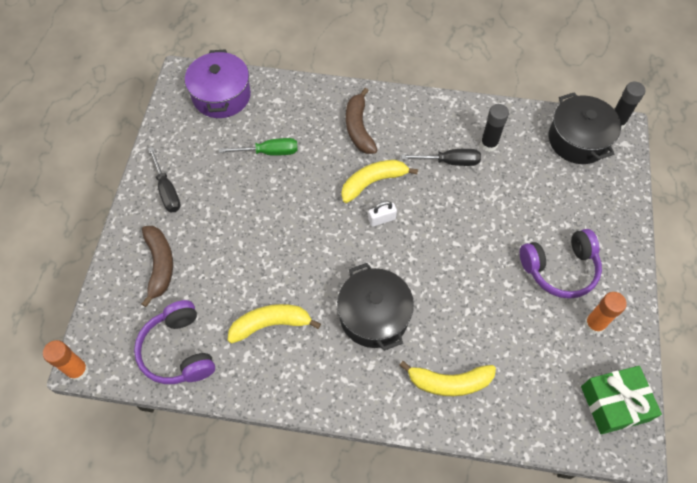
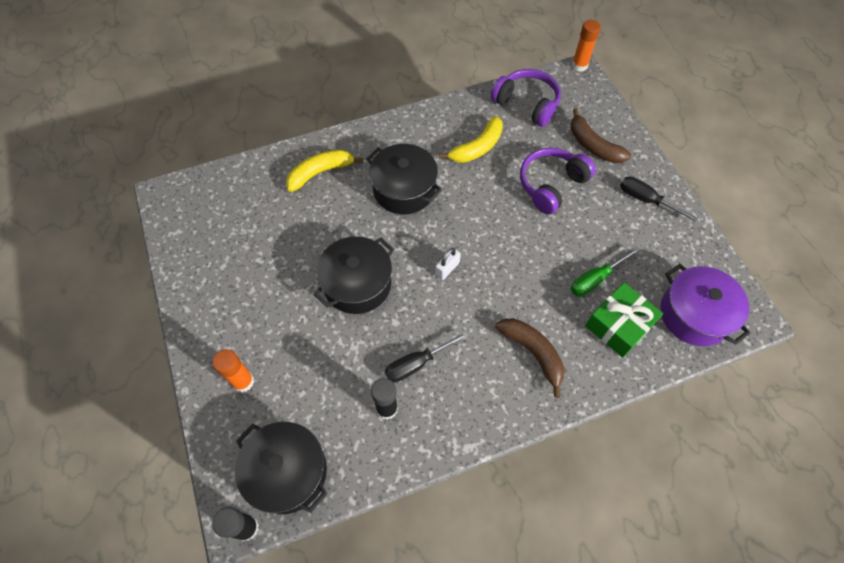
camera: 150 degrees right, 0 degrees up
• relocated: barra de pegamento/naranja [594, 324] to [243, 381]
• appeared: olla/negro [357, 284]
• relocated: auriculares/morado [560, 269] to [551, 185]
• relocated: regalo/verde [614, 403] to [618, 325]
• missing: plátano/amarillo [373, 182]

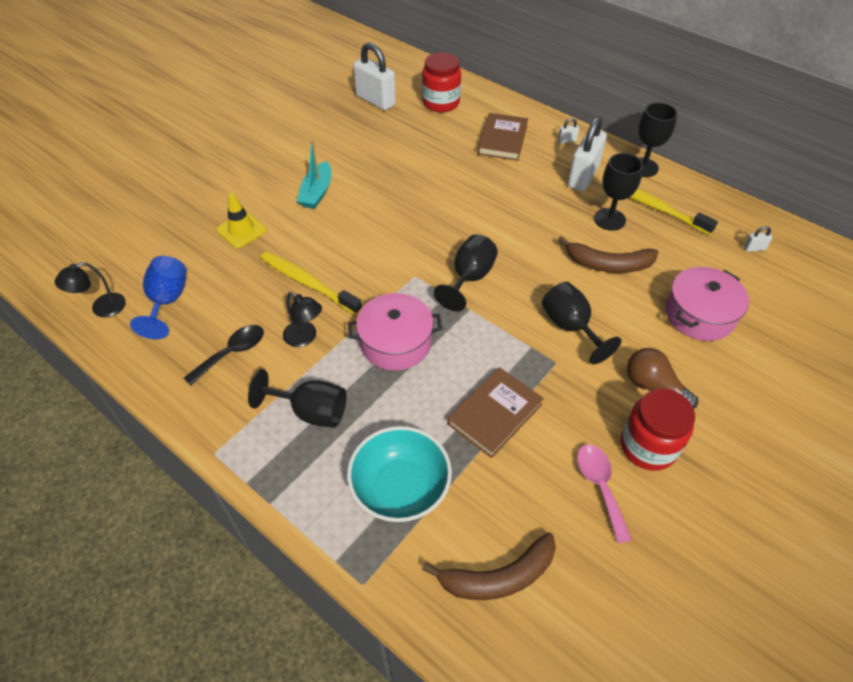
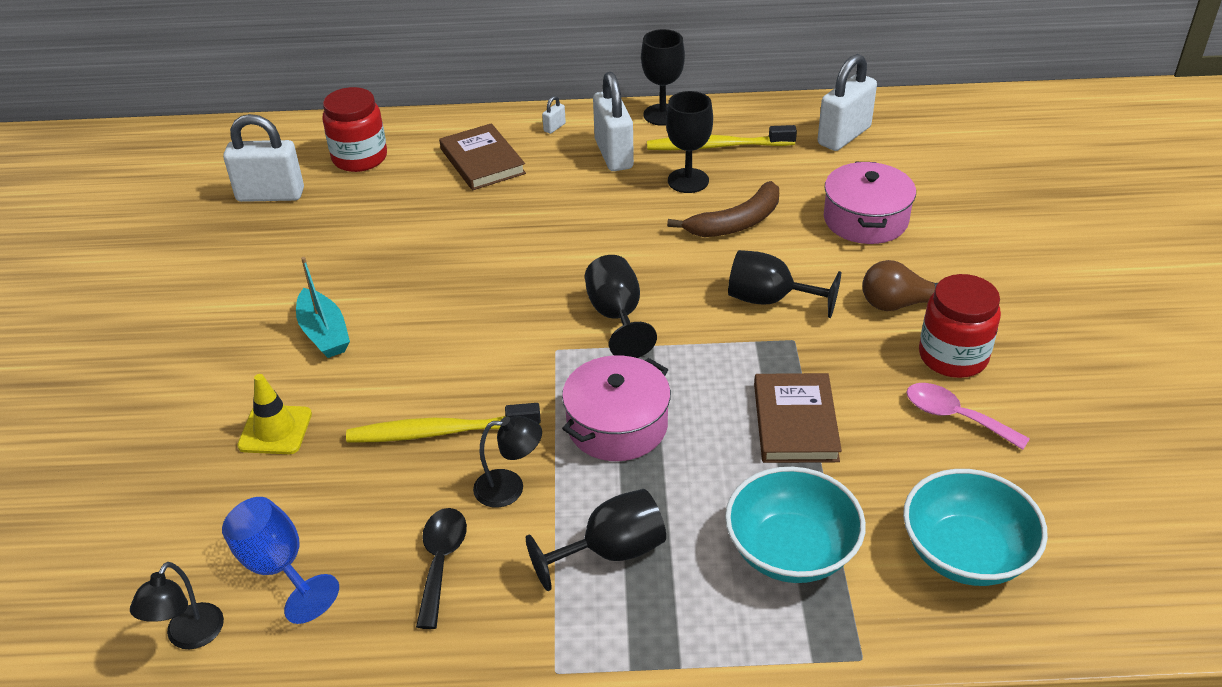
camera: 40 degrees left, 10 degrees down
• size: candado/blanco [754, 248] = [844, 136] x2.47
• exchanged: plátano/marrón [498, 577] to cuenco/turquesa [965, 553]

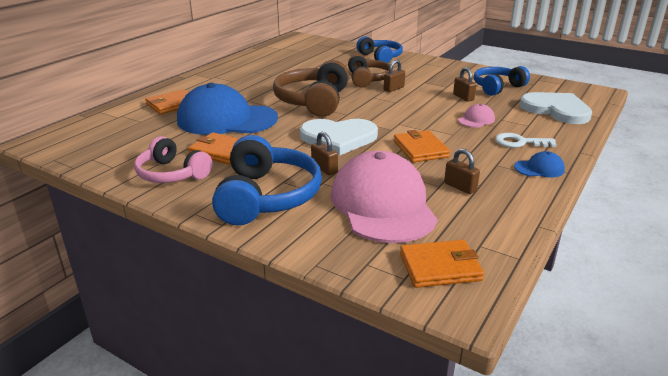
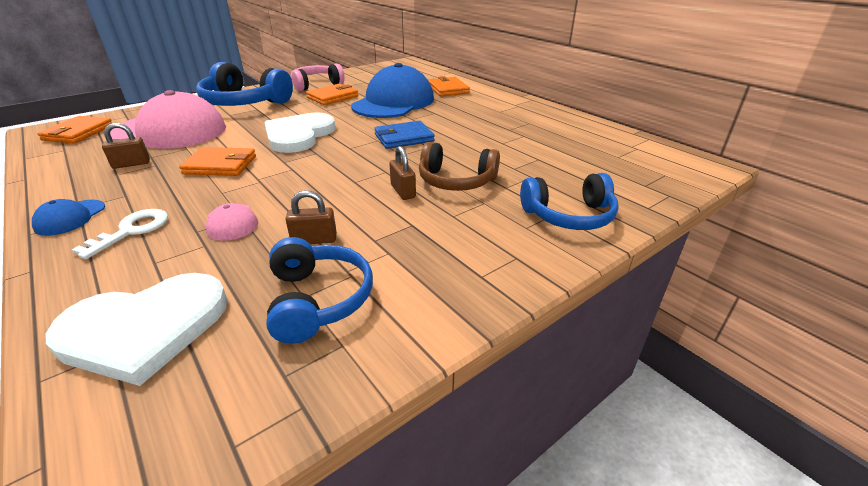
camera: 110 degrees right, 5 degrees up
• exchanged: auriculares/marrón [313, 101] to cartera/azul [403, 138]
• missing: candado/marrón [324, 168]

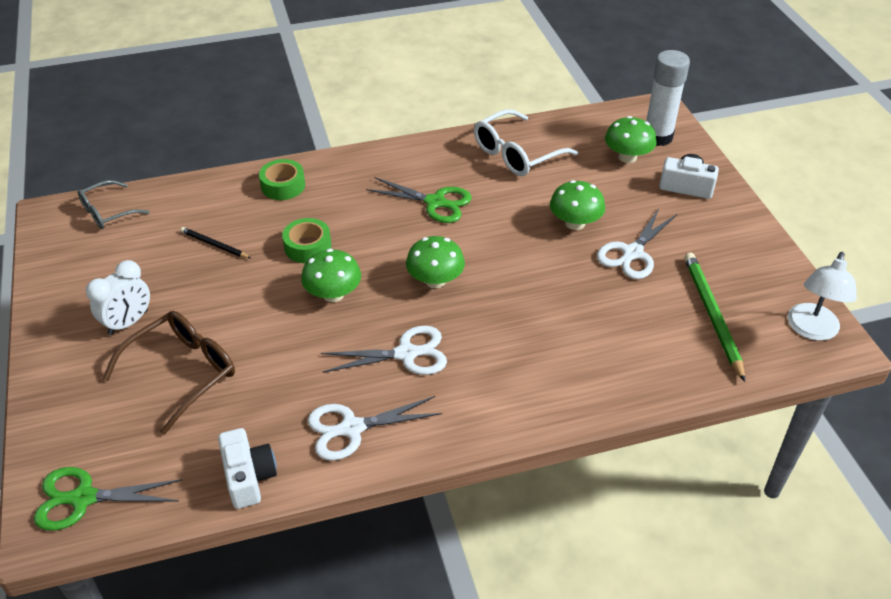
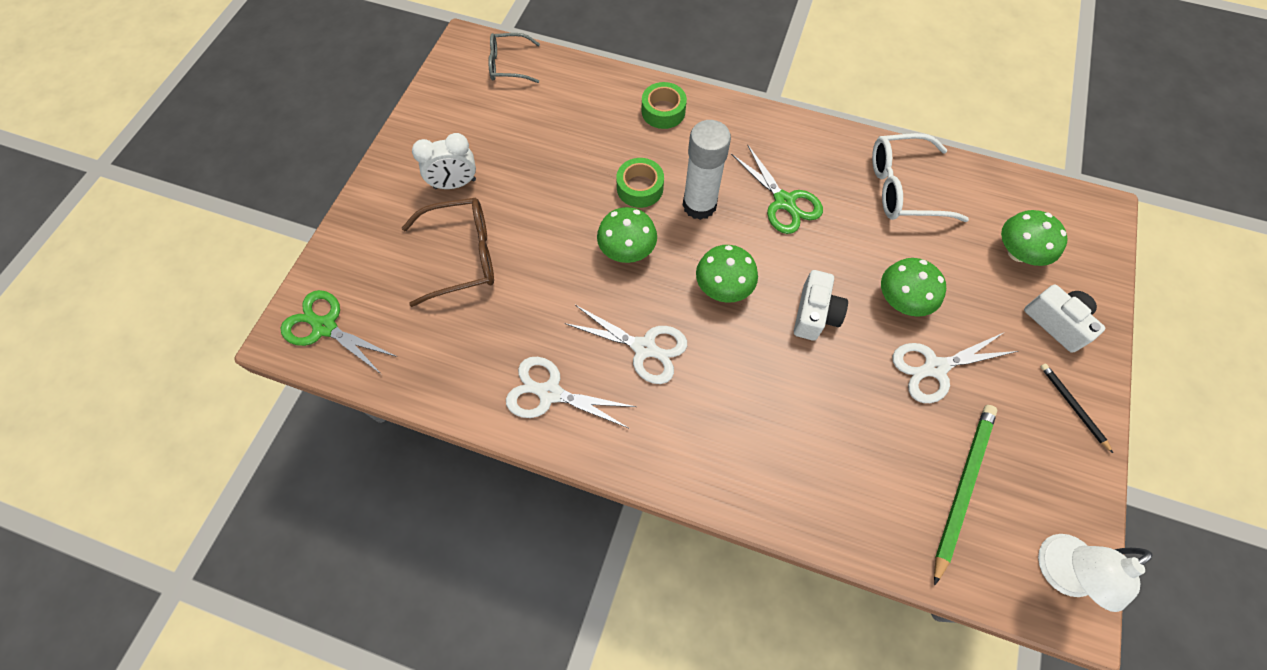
camera: 35 degrees right, 20 degrees up
• relocated: barra de pegamento/blanco [657, 137] to [699, 205]
• relocated: cámara/blanco [248, 477] to [815, 314]
• relocated: lápiz/negro [214, 245] to [1072, 406]

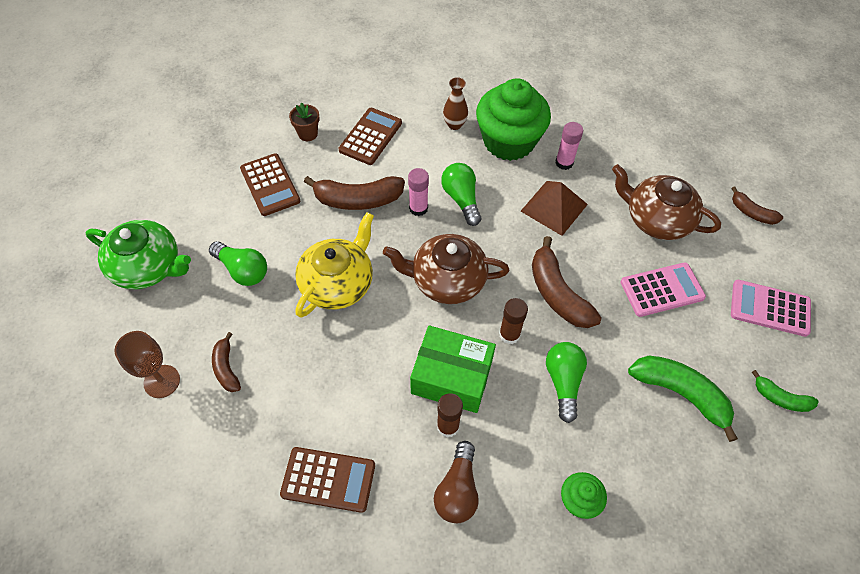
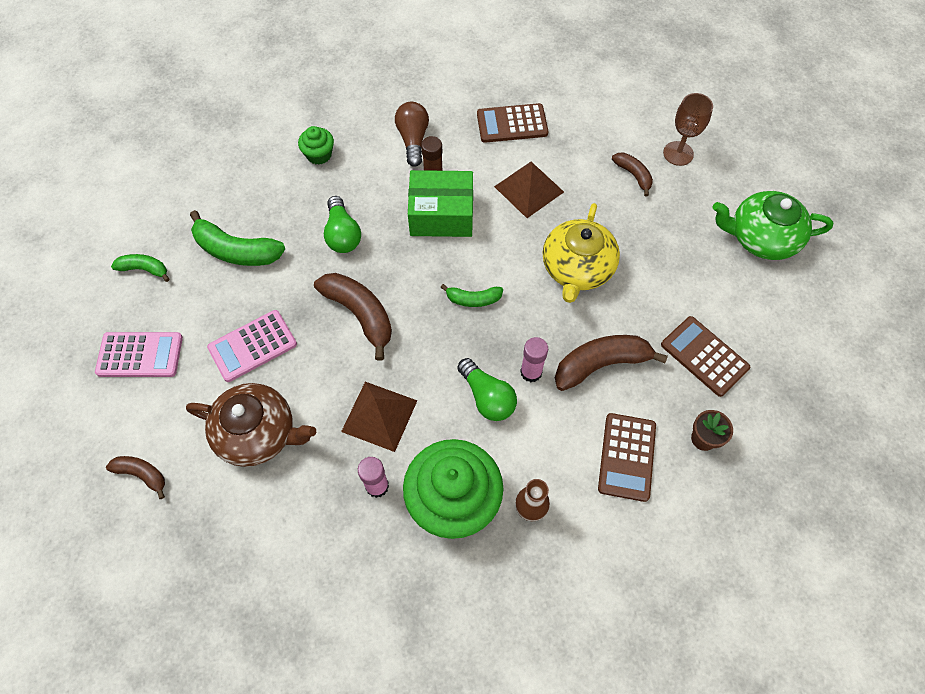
camera: 165 degrees right, 5 degrees up
• exchanged: tetera/marrón [447, 280] to plátano/verde [473, 299]
• appeared: pirámide/marrón [528, 189]
• missing: bombilla/verde [243, 270]
• missing: barra de pegamento/marrón [509, 334]

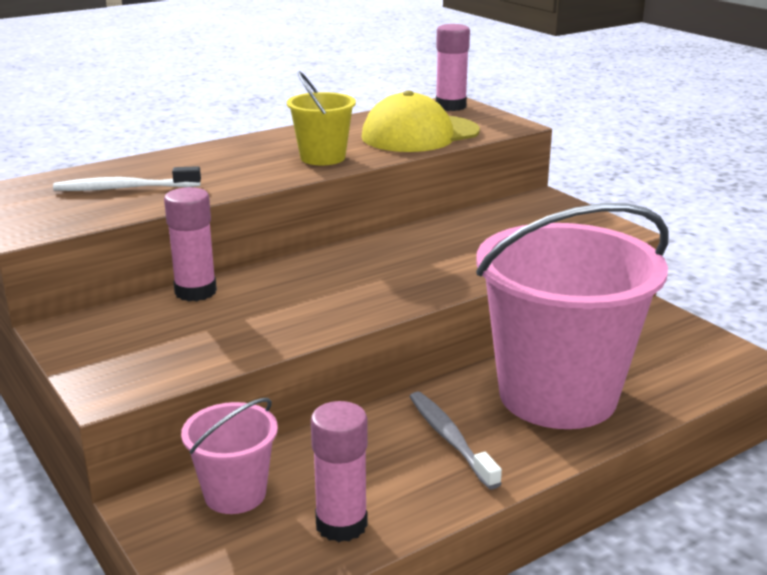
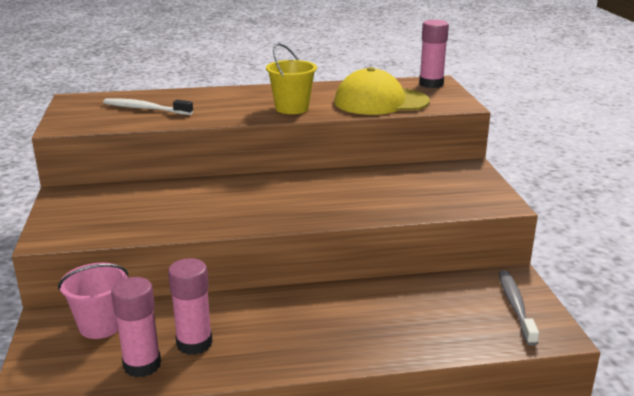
camera: 25 degrees right, 0 degrees up
• relocated: barra de pegamento/rosa [195, 292] to [194, 343]
• relocated: cepillo de dientes/gris [450, 439] to [515, 306]
• missing: balde/rosa [557, 395]

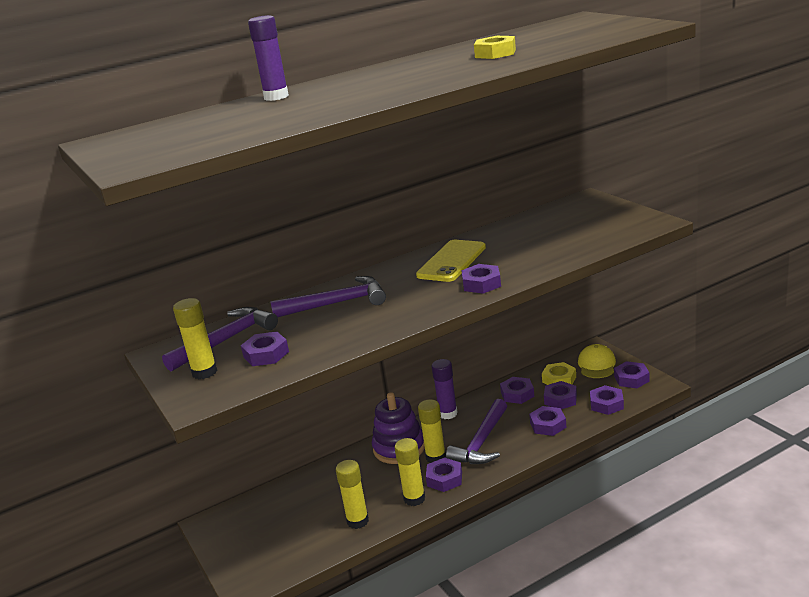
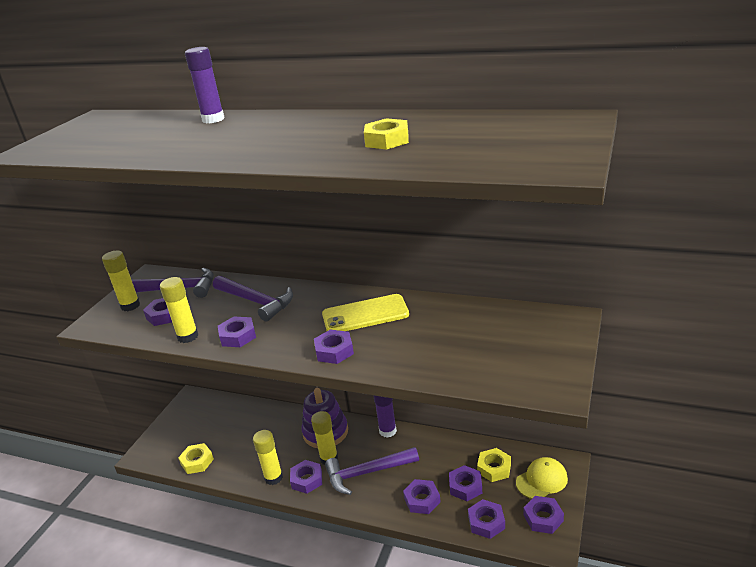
camera: 50 degrees right, 5 degrees up
• relocated: barra de pegamento/amarillo [357, 521] to [188, 336]
• appeared: tuerca/amarillo [197, 462]
• relocated: tuerca/morado [517, 394] to [238, 336]

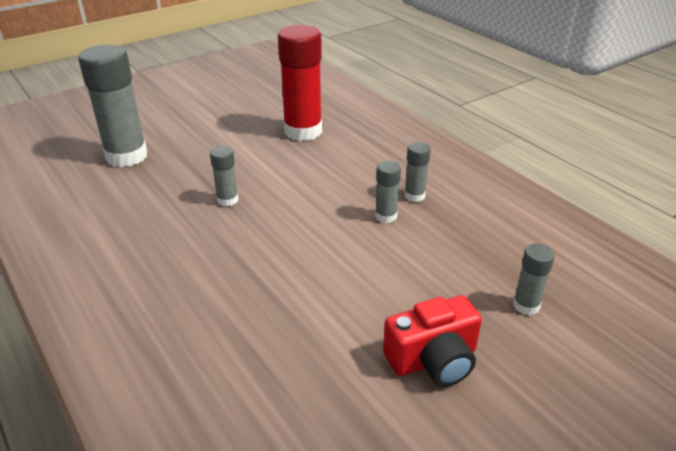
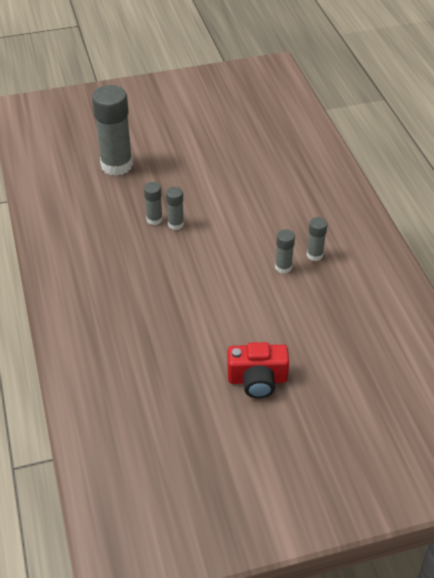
camera: 20 degrees right, 10 degrees up
• relocated: barra de pegamento/gris [526, 305] to [154, 219]
• missing: barra de pegamento/rojo [303, 131]

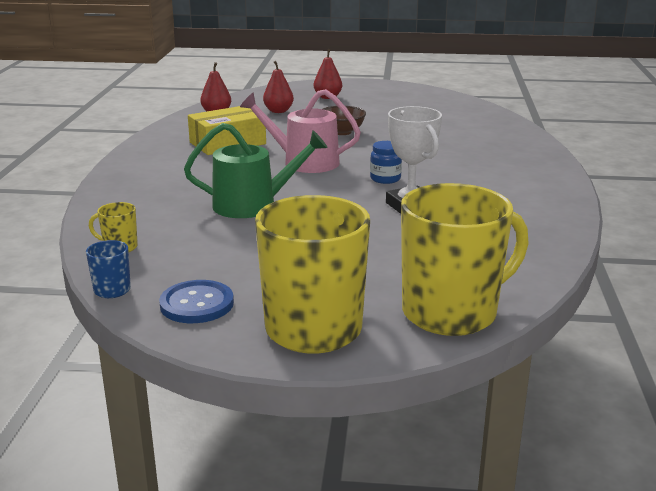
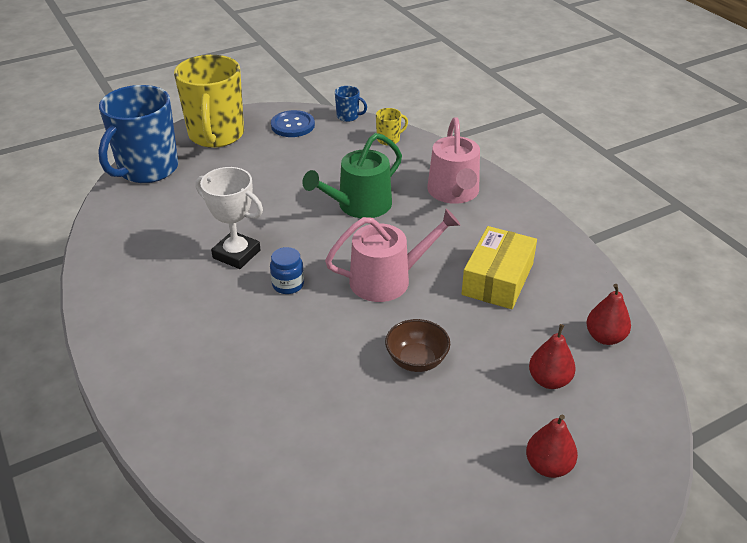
camera: 145 degrees right, 15 degrees up
• colour: taza/amarillo [451, 313] to taza/azul [147, 169]
• appeared: regadera/rosa [454, 192]

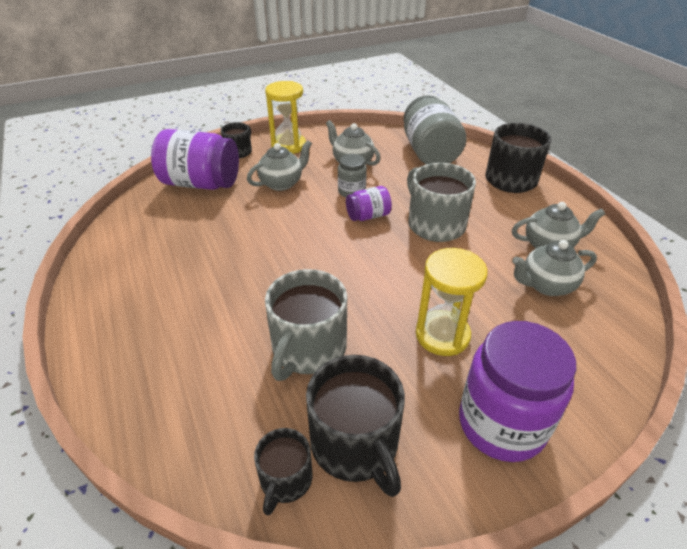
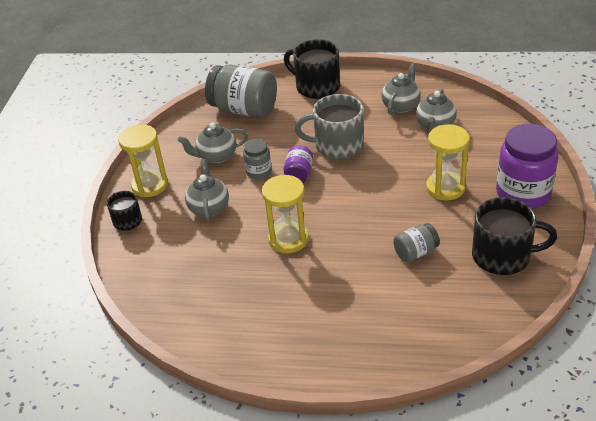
camera: 55 degrees left, 0 degrees up
• appeared: reloj de arena/amarillo [288, 239]
• exchanged: taza/gris [308, 348] to tarro/gris [415, 252]
• missing: tarro/morado [201, 183]
• missing: taza/negro [285, 479]

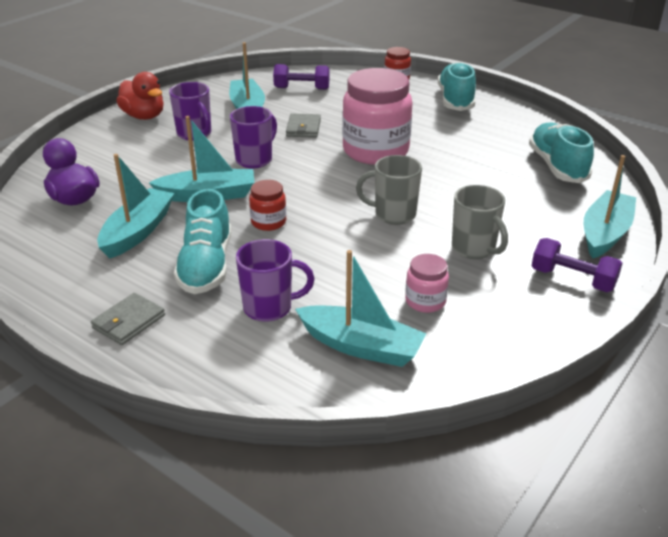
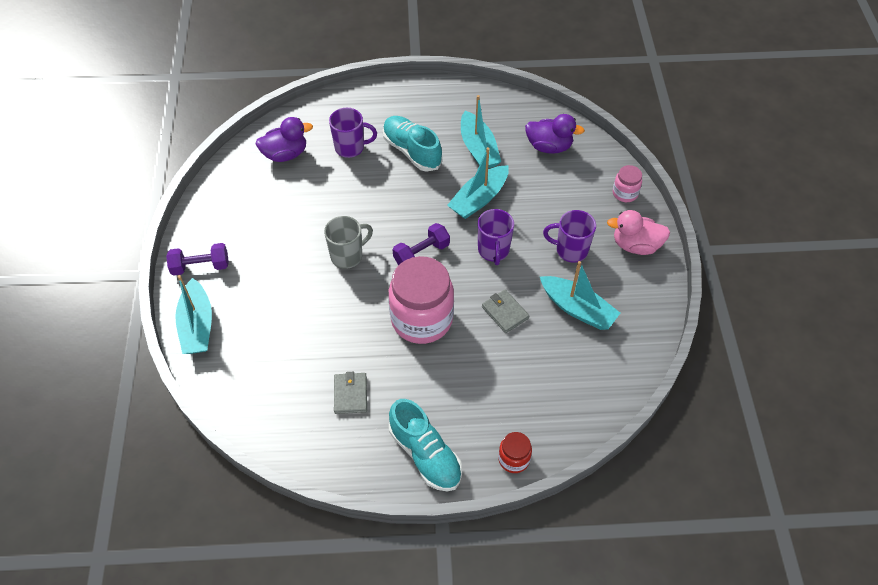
camera: 140 degrees right, 20 degrees up
• exchanged: barco/turquesa [361, 346] to pato/morado [285, 154]
• spun: taza/morado [269, 308] = [350, 148] 135 degrees counterclockwise
• relocated: cartera/gris [129, 322] to [350, 394]
• relocated: mancuerna/morado [302, 88] to [421, 253]
• colour: pato/rojo [144, 116] to pato/rosa [635, 245]
• relocated: tarro/rosa [425, 301] to [625, 193]
• missing: tarro/rojo [268, 222]
• missing: taza/gris [474, 249]
• missing: zapato/turquesa [557, 166]

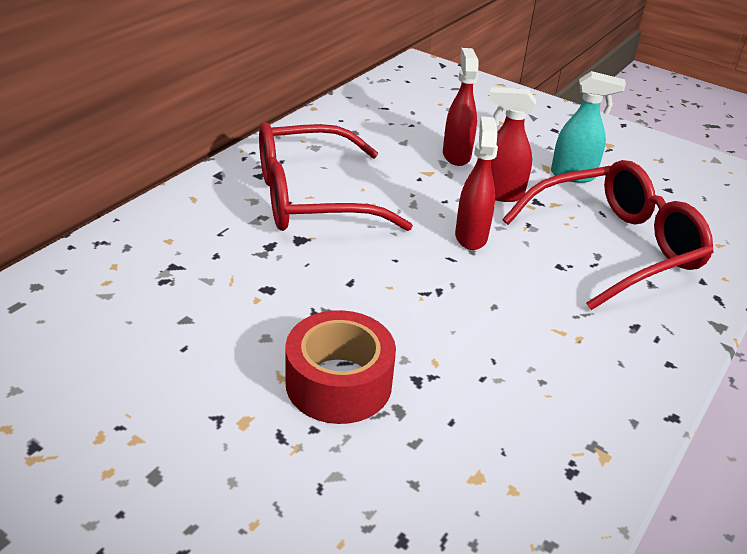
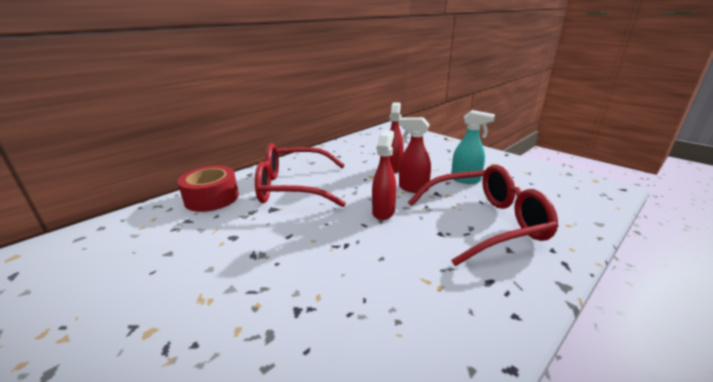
camera: 15 degrees right, 10 degrees down
• relocated: cinta adhesiva/rojo [338, 383] to [212, 198]

